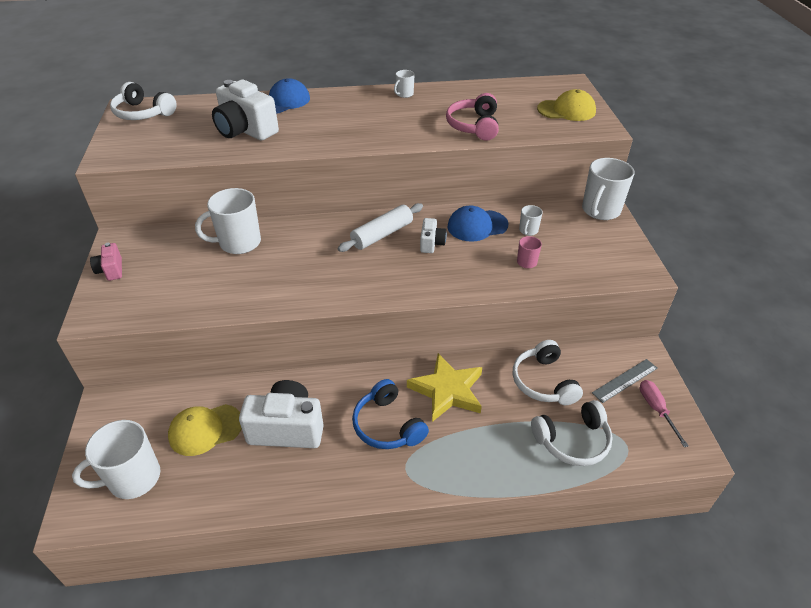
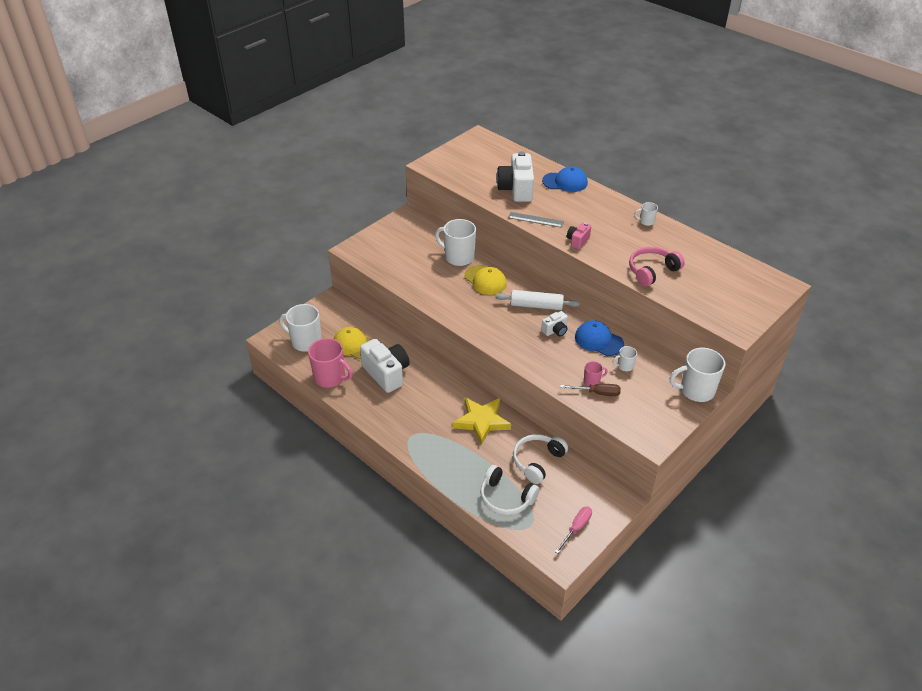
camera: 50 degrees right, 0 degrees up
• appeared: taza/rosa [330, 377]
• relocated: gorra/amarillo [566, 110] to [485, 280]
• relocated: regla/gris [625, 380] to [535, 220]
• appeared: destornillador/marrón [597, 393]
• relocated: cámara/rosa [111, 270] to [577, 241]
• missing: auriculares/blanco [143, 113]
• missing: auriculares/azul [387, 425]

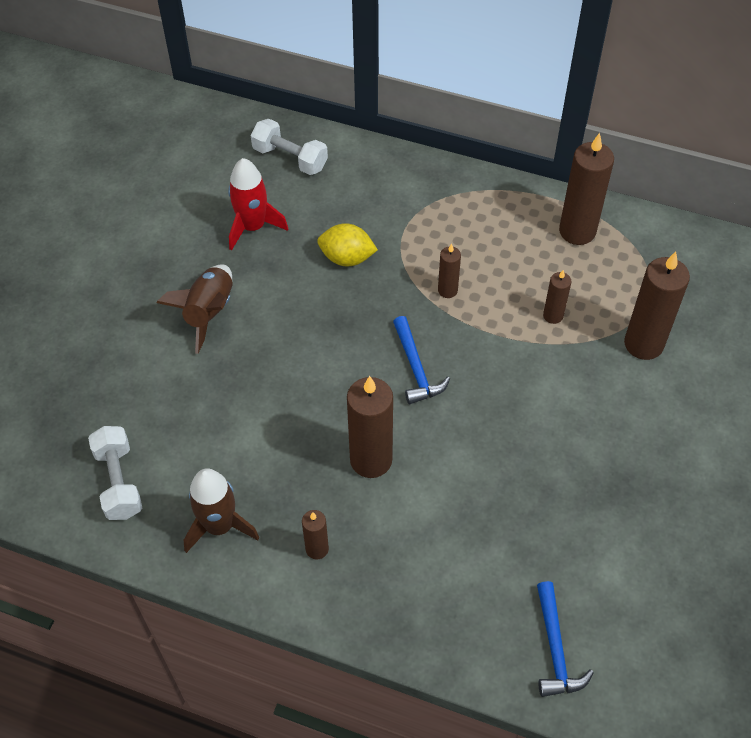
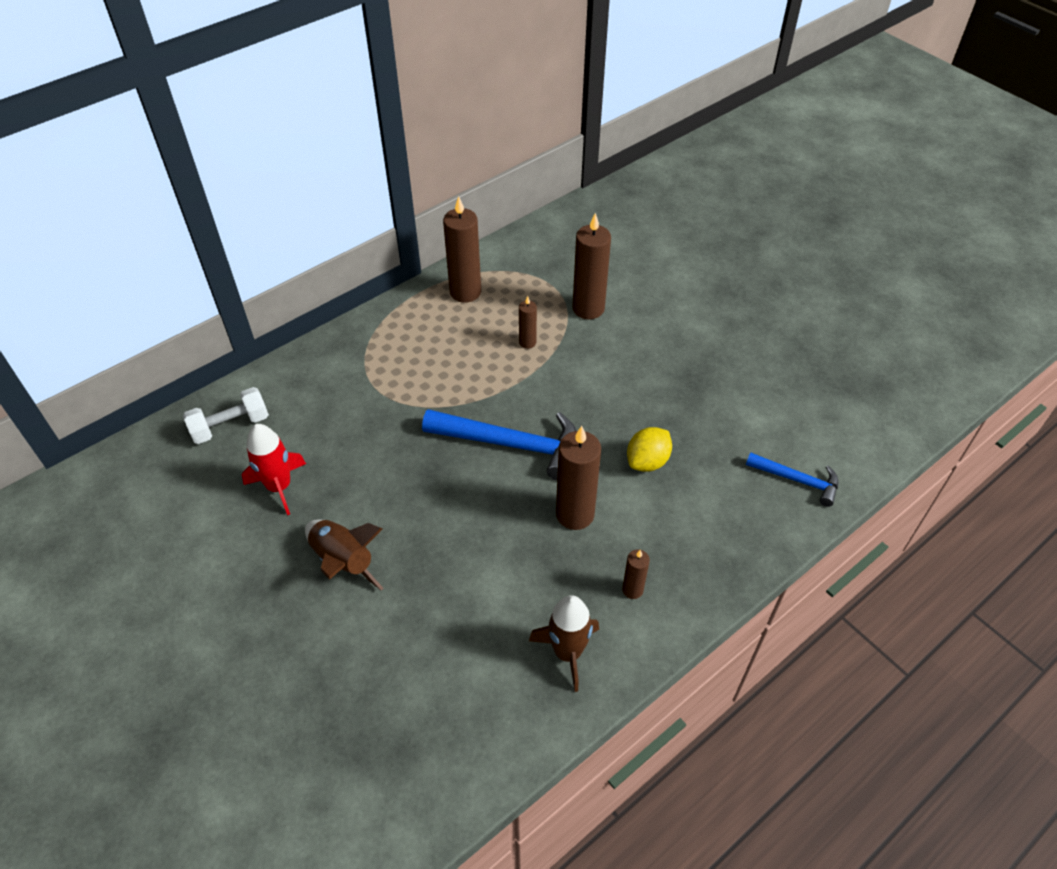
camera: 60 degrees left, 5 degrees down
• size: martillo/azul [416, 368] = [512, 444] x1.76
• relocated: limón/amarillo [347, 258] to [647, 461]
• missing: mancuerna/blanco [119, 482]
• missing: vela/marrón [447, 290]

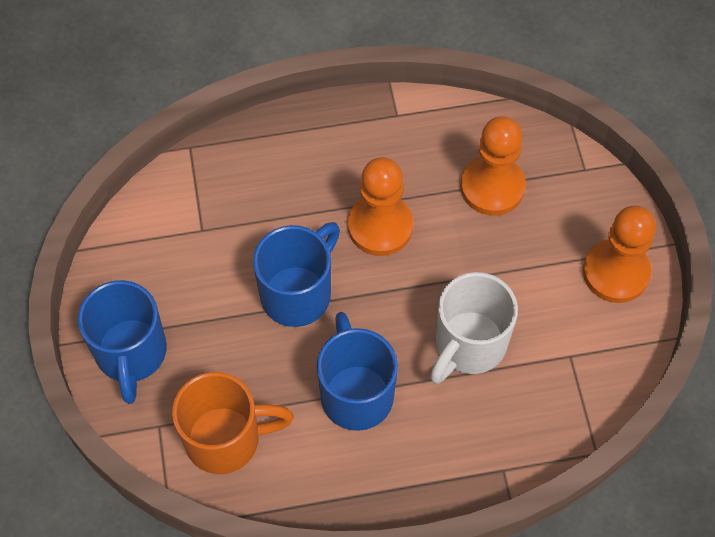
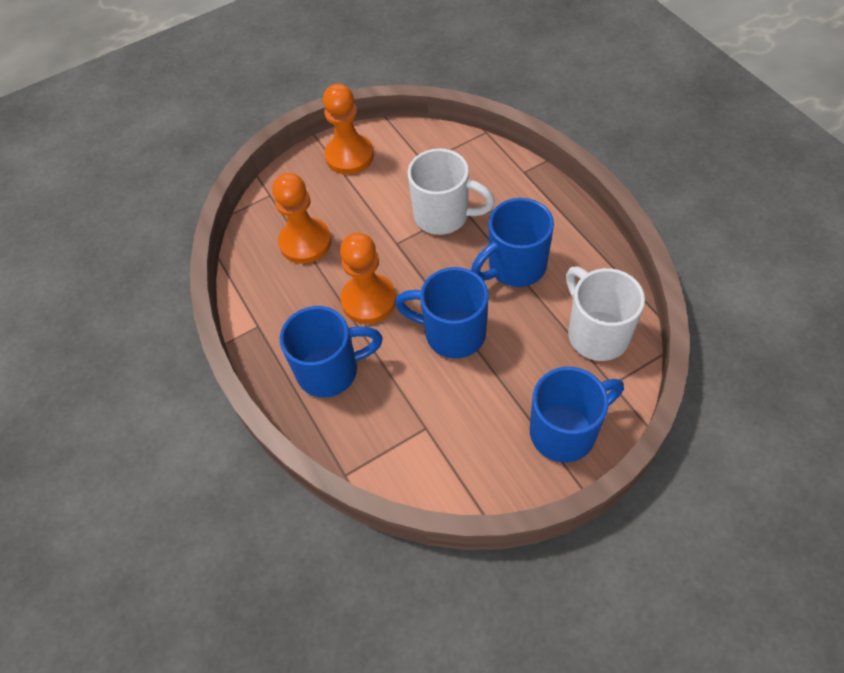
camera: 105 degrees left, 5 degrees down
• appeared: taza/azul [330, 371]
• colour: taza/naranja [226, 439] to taza/blanco [596, 333]

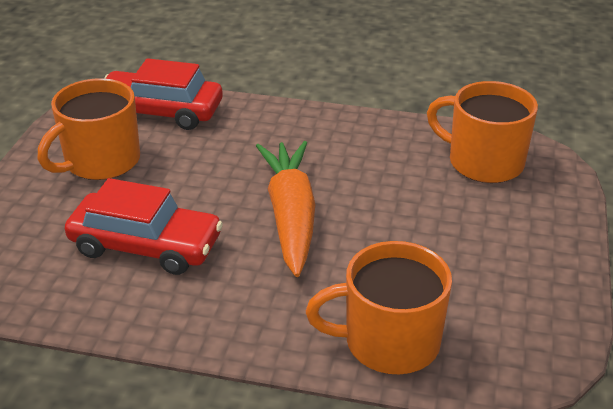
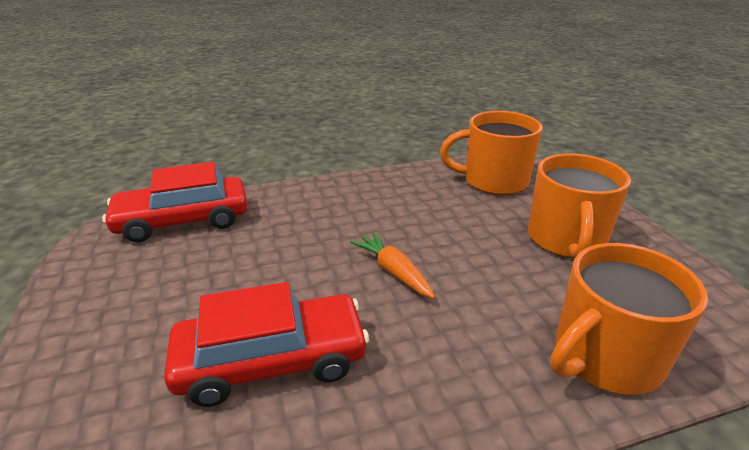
camera: 30 degrees left, 5 degrees down
• size: zanahoria/naranja [290, 215] = [393, 271] x0.53
• relocated: taza/naranja [100, 161] to [566, 239]

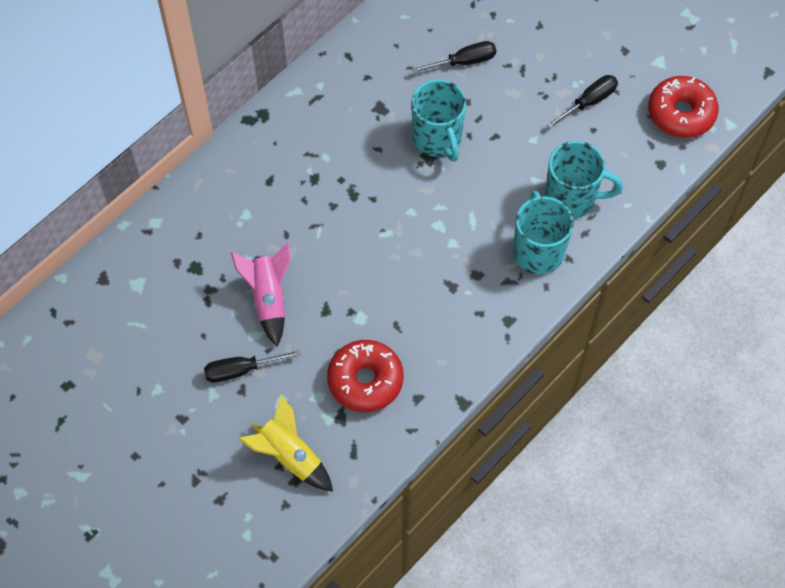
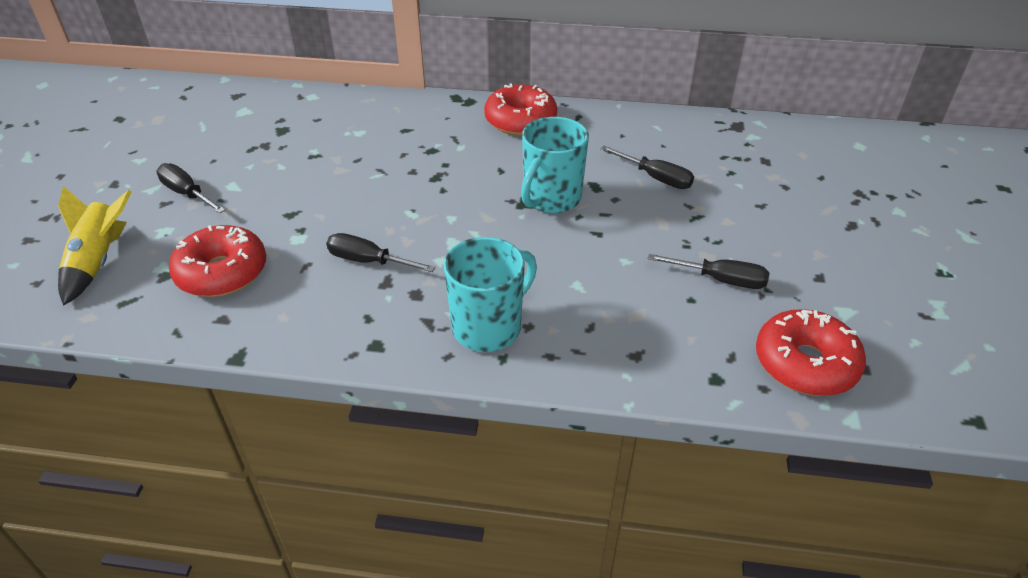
camera: 55 degrees right, 20 degrees down
• appeared: destornillador/negro [369, 261]
• appeared: rosquilla/rojo [520, 121]
• missing: cohete/rosa [268, 299]
• missing: taza/turquesa [572, 198]

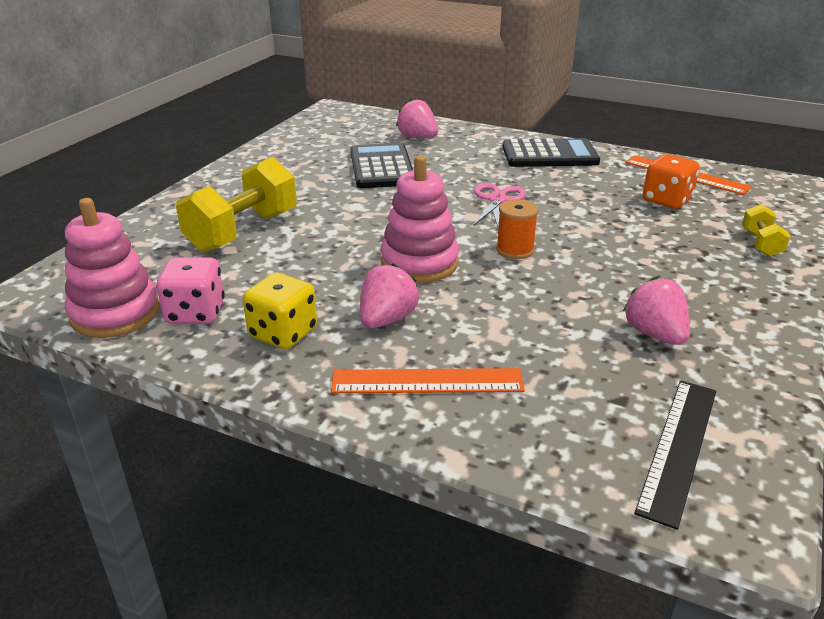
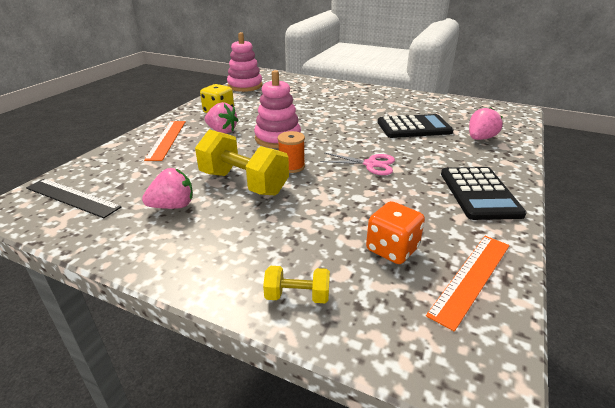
camera: 90 degrees right, 0 degrees up
• relocated: mancuerna/amarillo [243, 231] to [243, 183]
• missing: dado/rosa [195, 313]

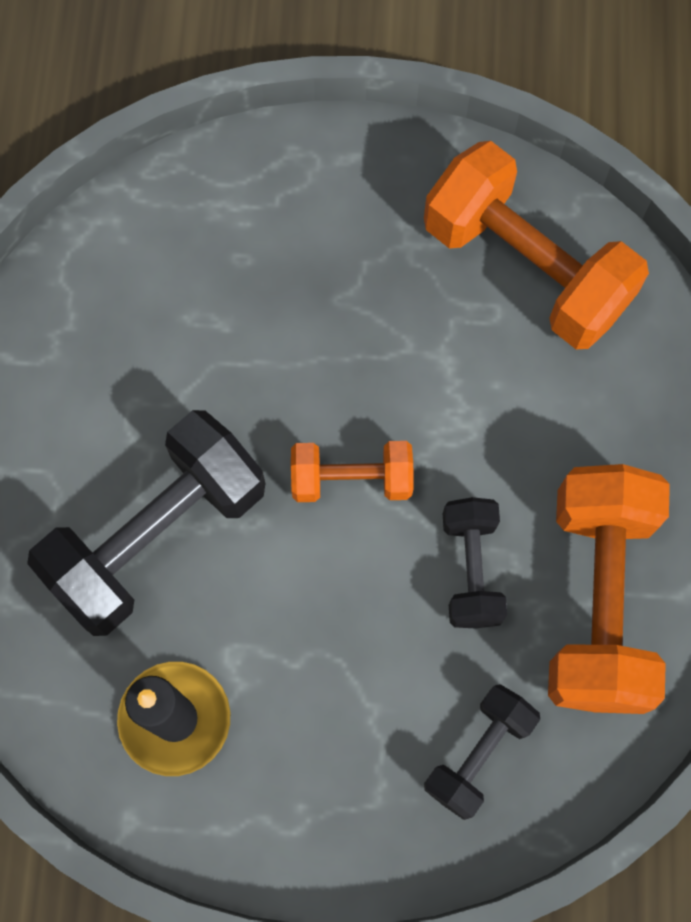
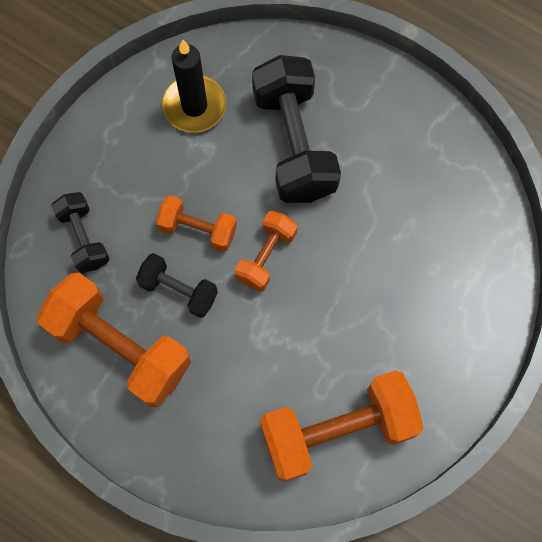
camera: 120 degrees right, 0 degrees up
• appeared: mancuerna/naranja [198, 229]

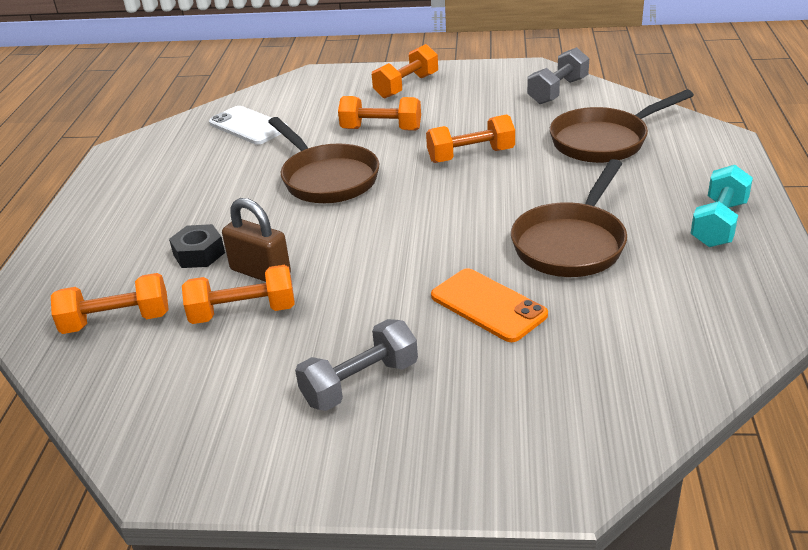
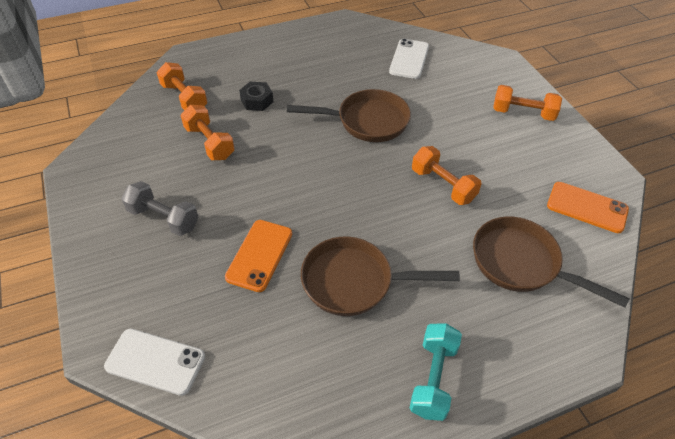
camera: 60 degrees right, 15 degrees up
• appeared: móvil/blanco [155, 361]
• spun: sartén/marrón [327, 178] = [367, 121] 120 degrees counterclockwise
• spun: mancuerna/turquesa [719, 224] = [433, 378] 75 degrees counterclockwise
• exchanged: mancuerna/gris [558, 91] to móvil/naranja [587, 207]
• missing: candado/marrón [260, 272]
• missing: mancuerna/naranja [381, 129]

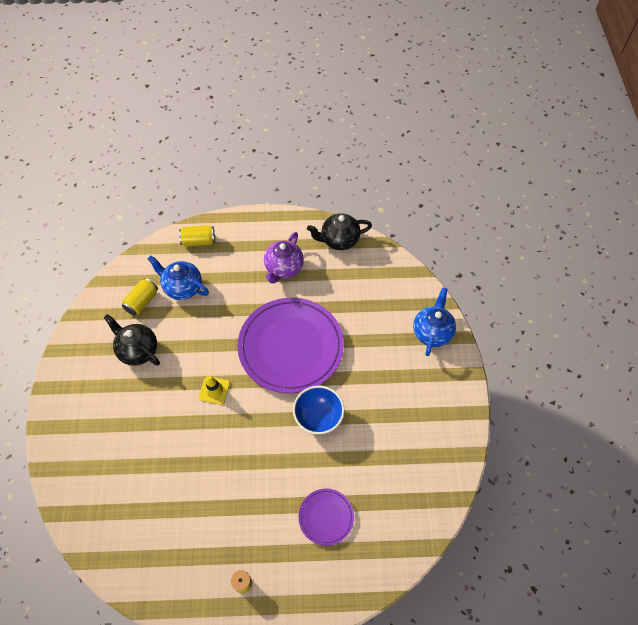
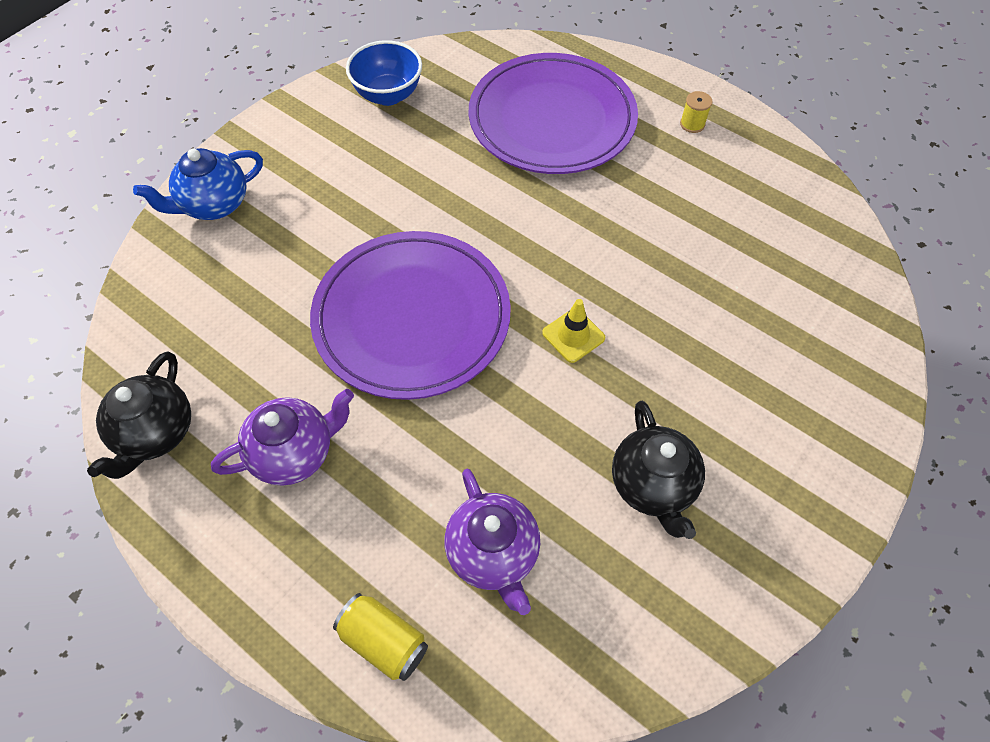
camera: 140 degrees left, 0 degrees up
• spun: tetera/negro [339, 240] = [155, 433] 75 degrees clockwise
• relocated: cuenco/azul [318, 418] to [388, 95]
• colour: tetera/azul [182, 287] to tetera/morado [493, 553]
• size: plato/morado [326, 517] = [552, 120] x2.17
• missing: lata/amarillo [142, 302]

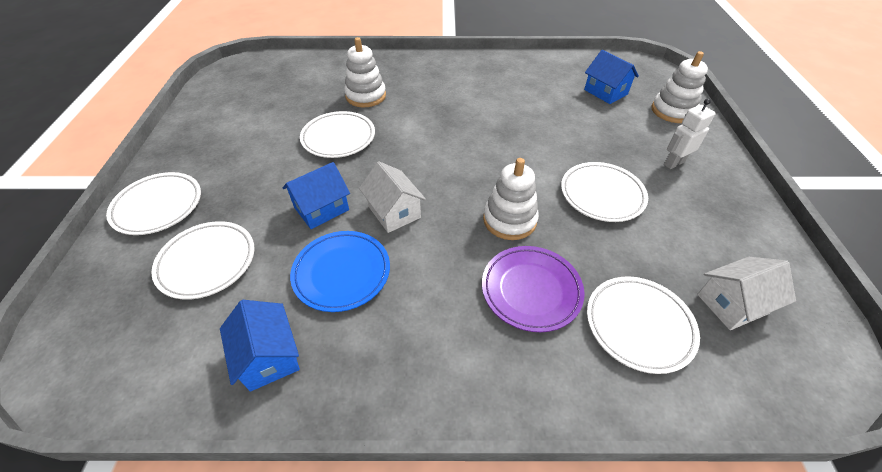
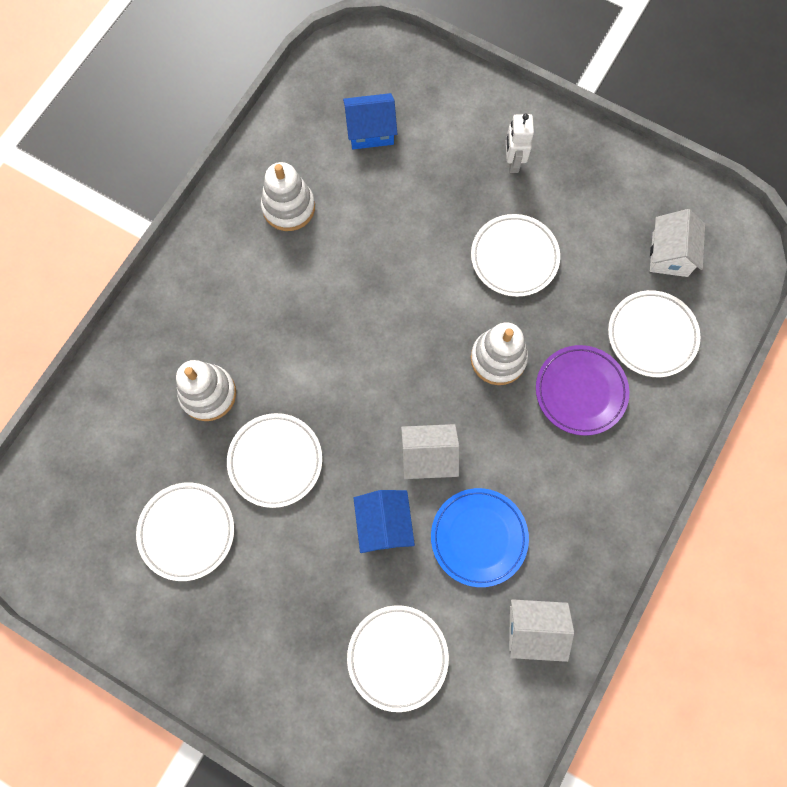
camera: 60 degrees left, 25 degrees up
• relocated: plato/blanco [158, 206] to [187, 531]
• relocated: juguete apilable/blanco [672, 111] to [288, 207]
• colour: casa/azul [269, 356] to casa/blanco [534, 629]

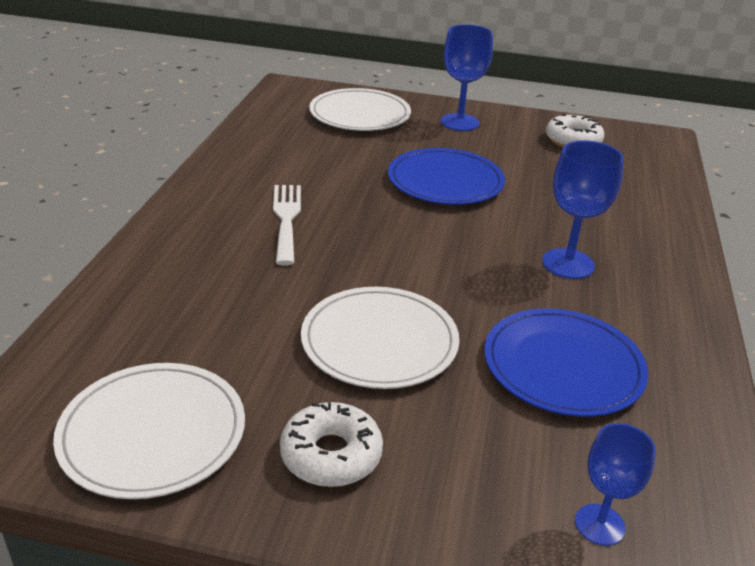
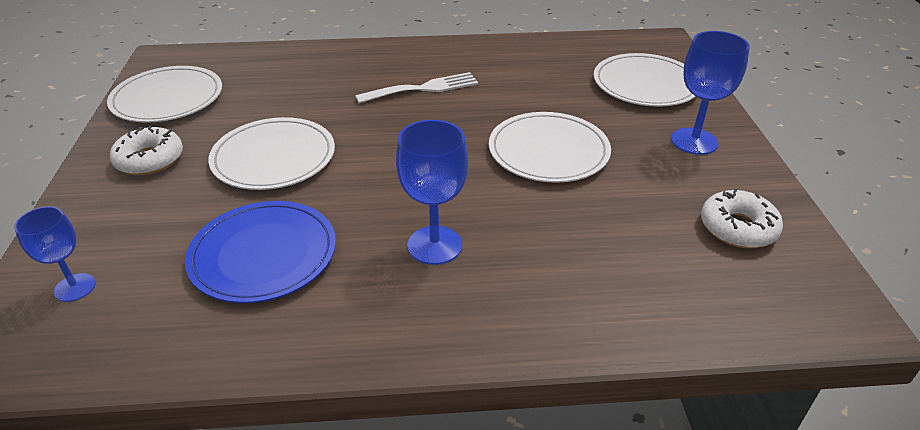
camera: 75 degrees right, 5 degrees up
• colour: plato/azul [445, 181] to plato/blanco [548, 151]

